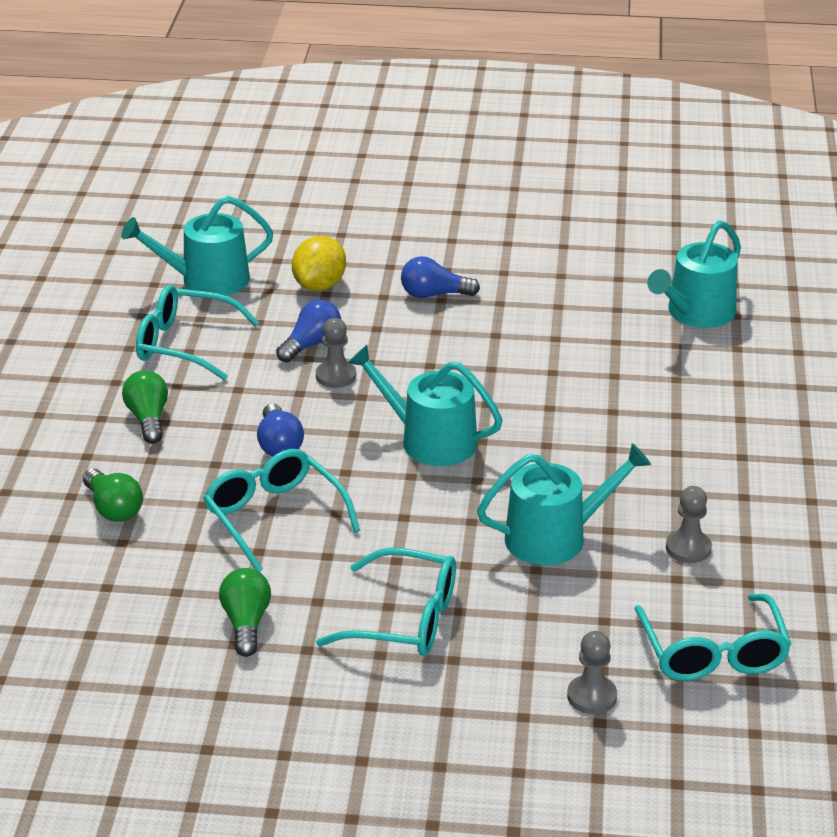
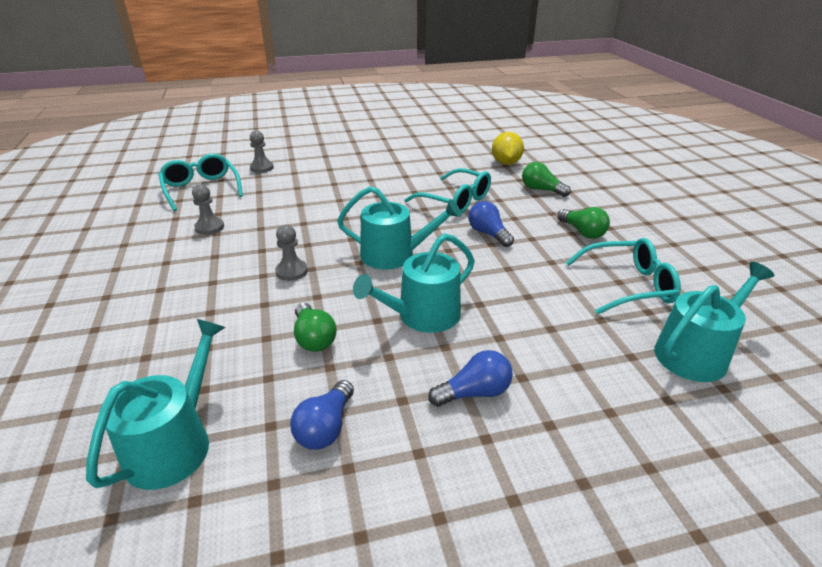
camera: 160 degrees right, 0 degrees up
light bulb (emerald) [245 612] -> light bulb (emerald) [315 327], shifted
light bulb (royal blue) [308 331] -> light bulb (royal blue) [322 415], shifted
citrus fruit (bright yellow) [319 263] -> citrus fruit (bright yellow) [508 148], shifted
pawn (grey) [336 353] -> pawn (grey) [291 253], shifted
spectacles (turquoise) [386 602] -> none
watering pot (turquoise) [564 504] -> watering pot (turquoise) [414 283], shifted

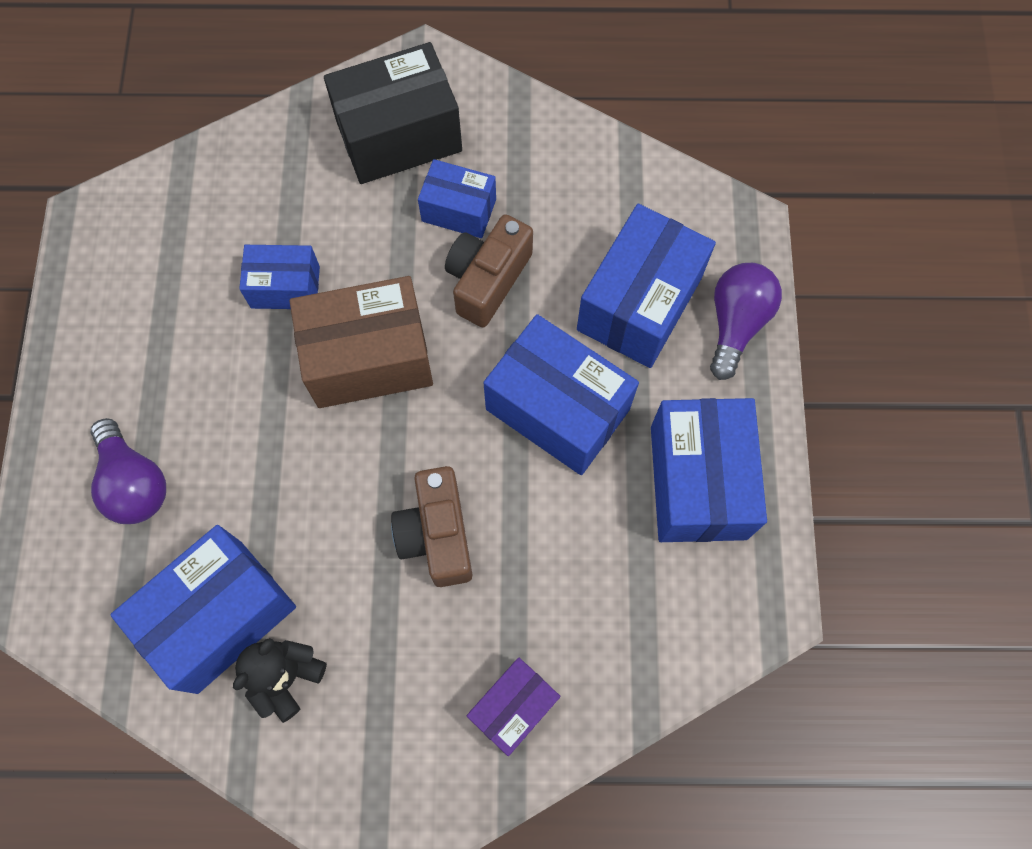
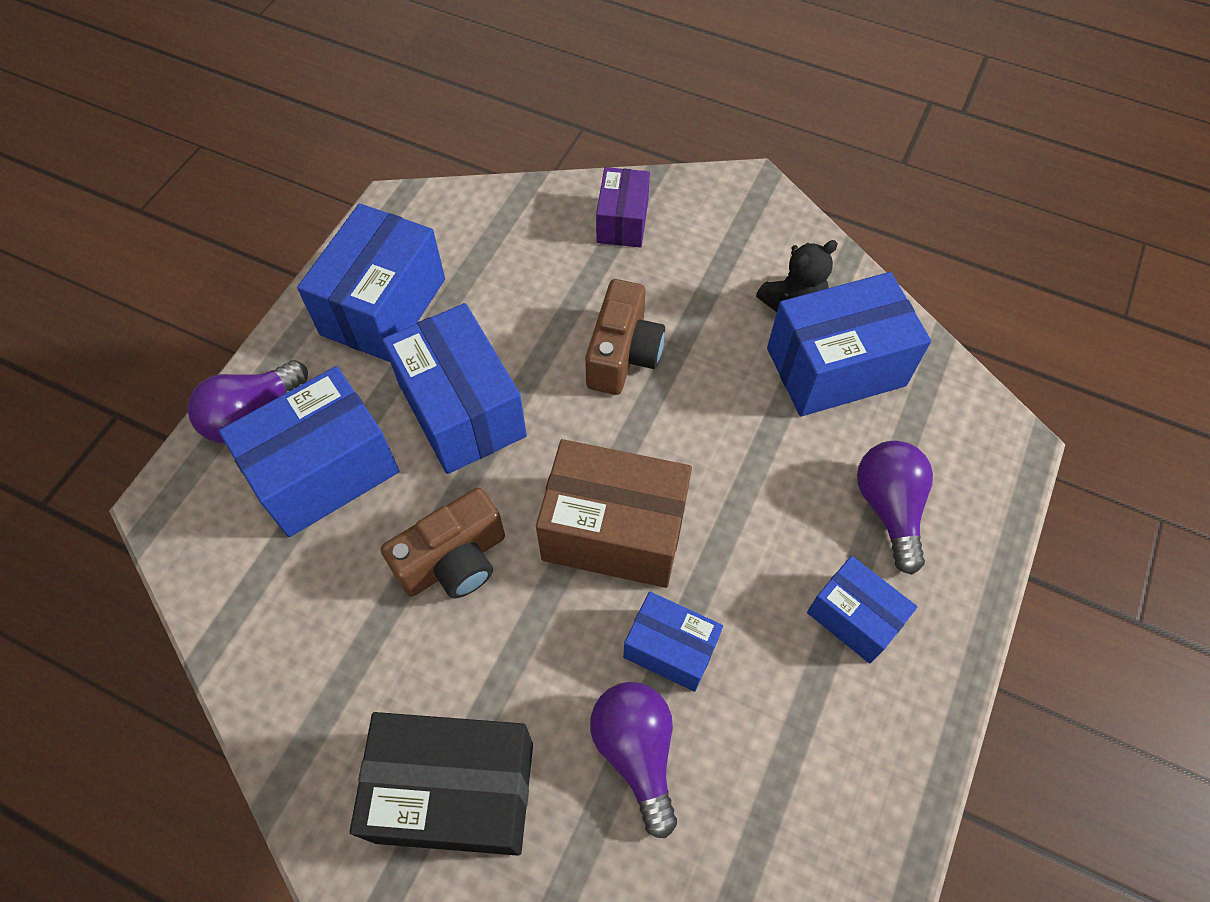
camera: 155 degrees left, 10 degrees down
box (royal blue) [457 198] -> box (royal blue) [862 609], shifted
box (purple) [513 706] -> box (purple) [623 207], 60 degrees counterclockwise
none -> light bulb (purple) [633 760]

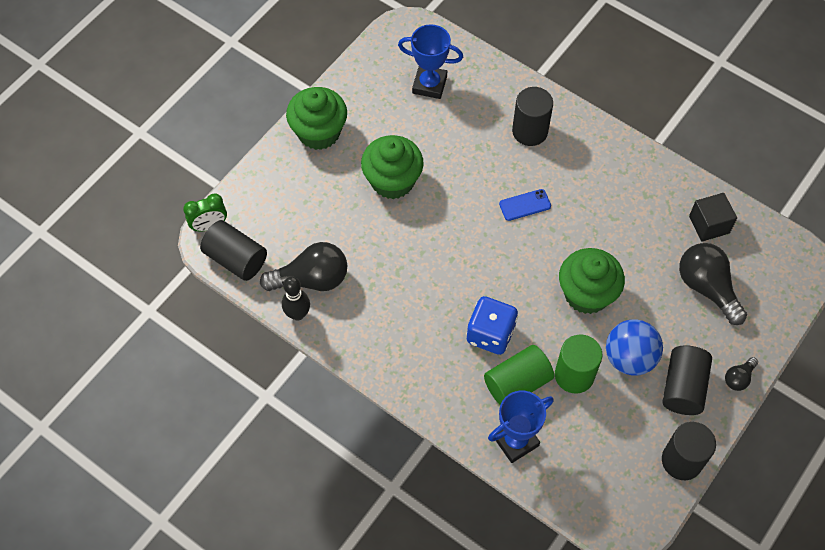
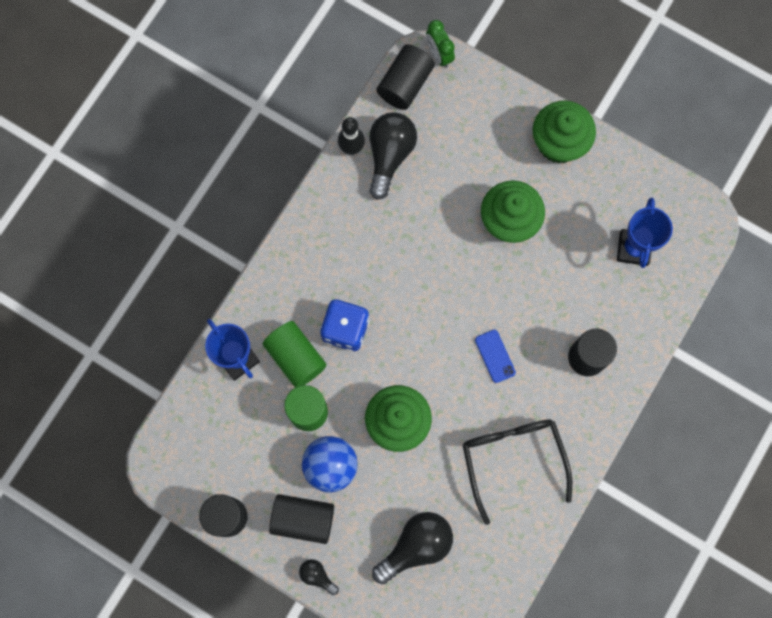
camera: 85 degrees right, 15 degrees up
light bulb (jet-black) [303 266] -> light bulb (jet-black) [393 156], 150 degrees counterclockwise
solid cube (jet-black) [713 217] -> none
none -> spectacles (jet-black) [517 472]

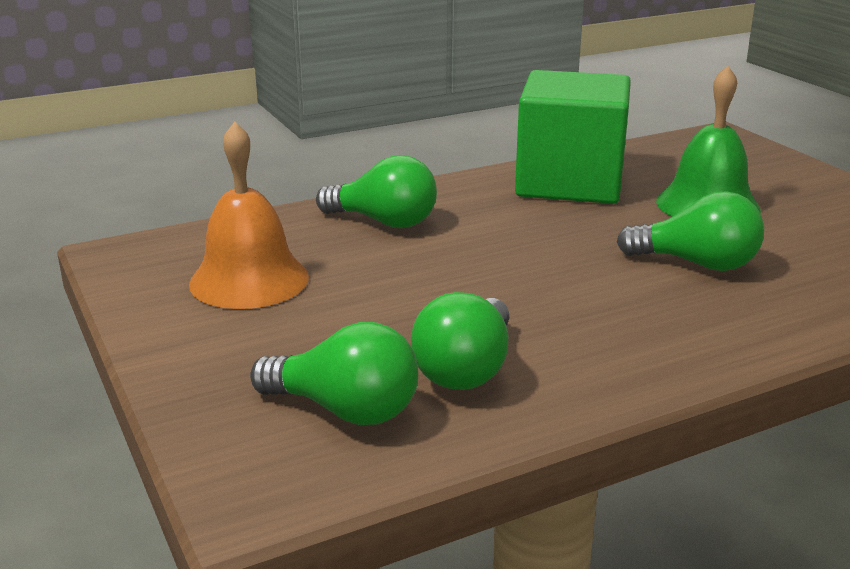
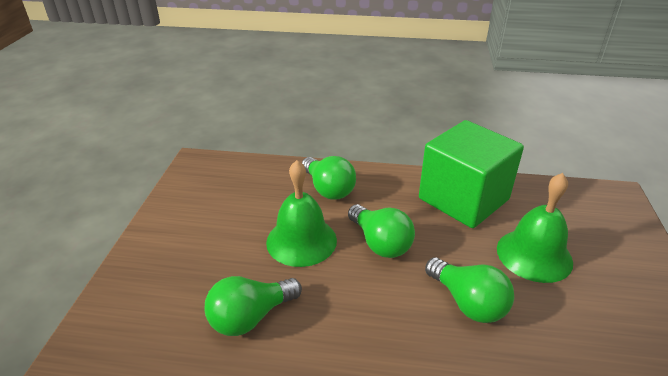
camera: 35 degrees right, 10 degrees up
hand bell (orange-coloured) [249 215] -> none
light bulb (emerald) [334 373] -> light bulb (emerald) [381 231], shifted
none -> hand bell (emerald) [301 213]

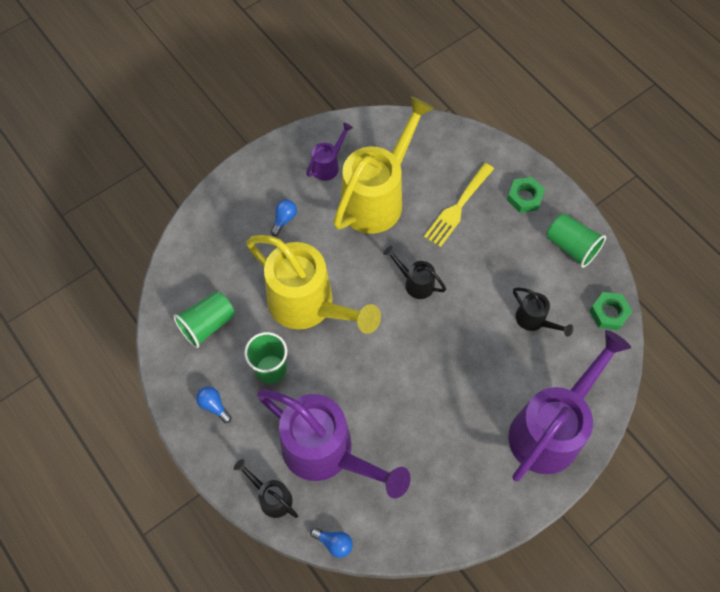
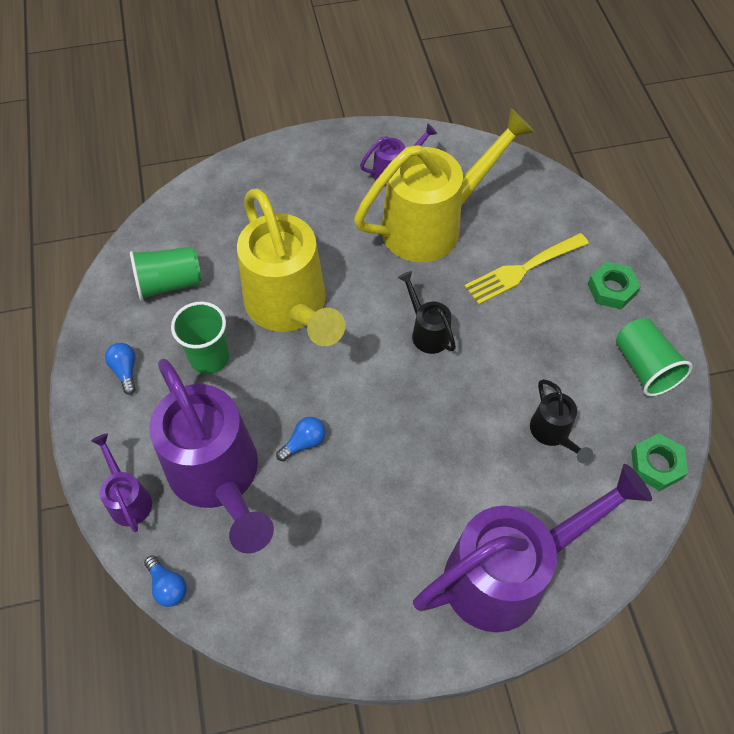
camera: 25 degrees right, 5 degrees down
watering pot (jet-black) [266 488] -> watering pot (purple) [121 482]
light bulb (royal blue) [284 218] -> light bulb (royal blue) [300 439], shifted

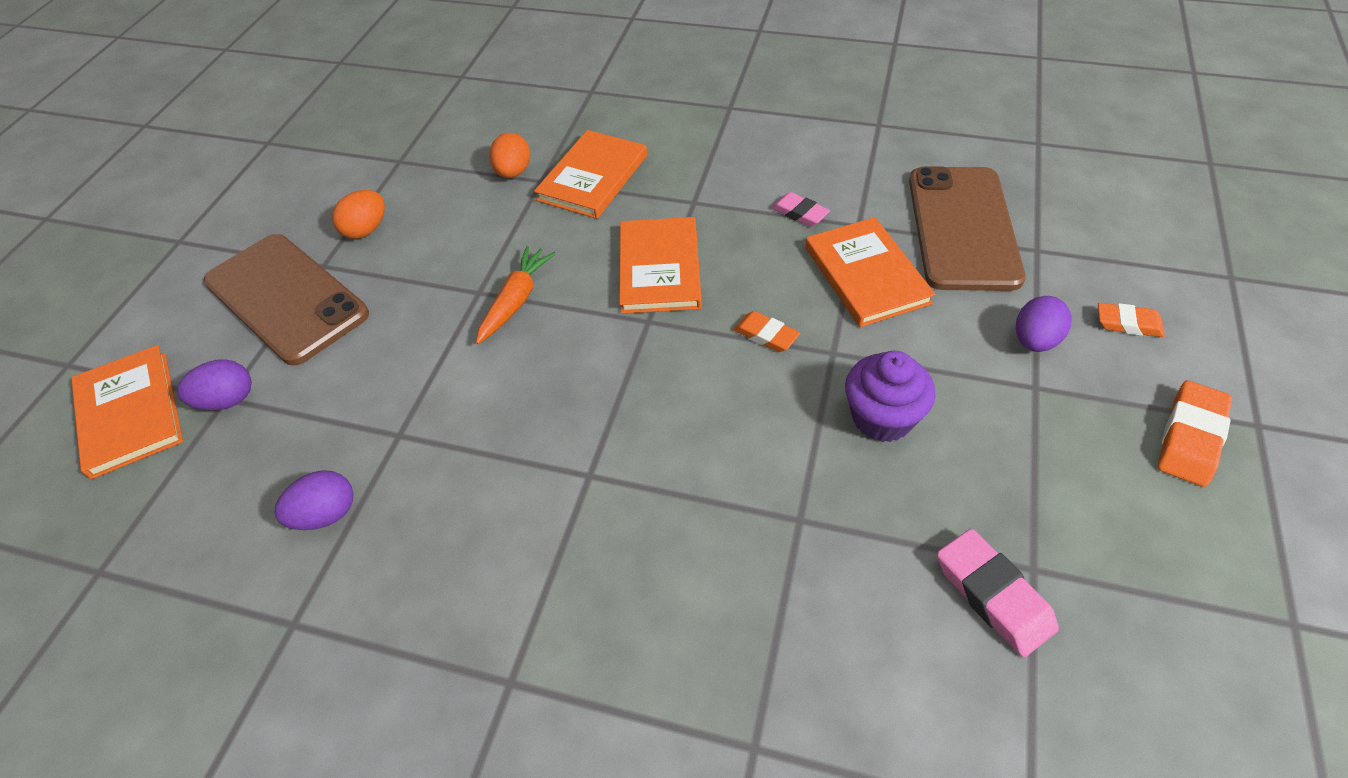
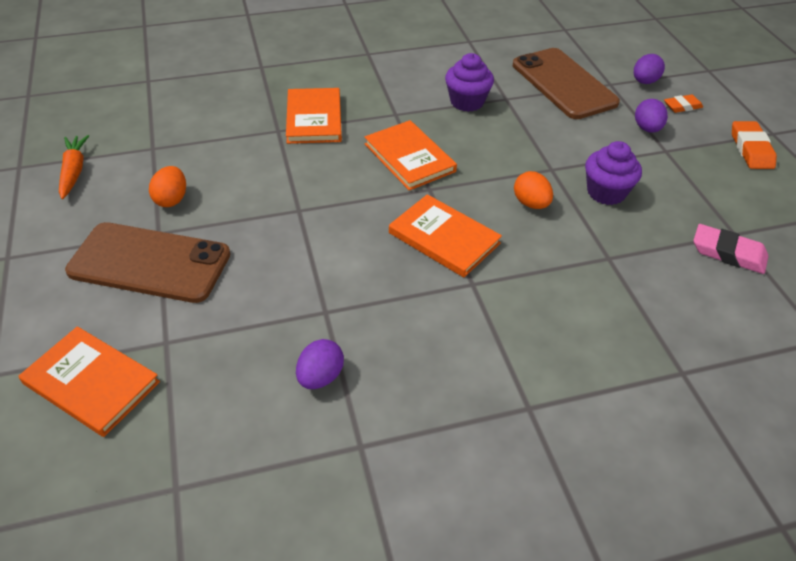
camera: 35 degrees left, 5 degrees down
egg shape (purple) [214 385] -> egg shape (purple) [649 69], shifted
toy carrot (orange-coloured) [516 295] -> toy carrot (orange-coloured) [74 167], shifted
egg shape (orange-coloured) [509 155] -> egg shape (orange-coloured) [533 190], shifted
eraser (orange-coloured) [766 331] -> none
eraser (rosy) [800 209] -> muffin (purple) [469 82]
book (orange-coloured) [870 272] -> book (orange-coloured) [445 235], shifted

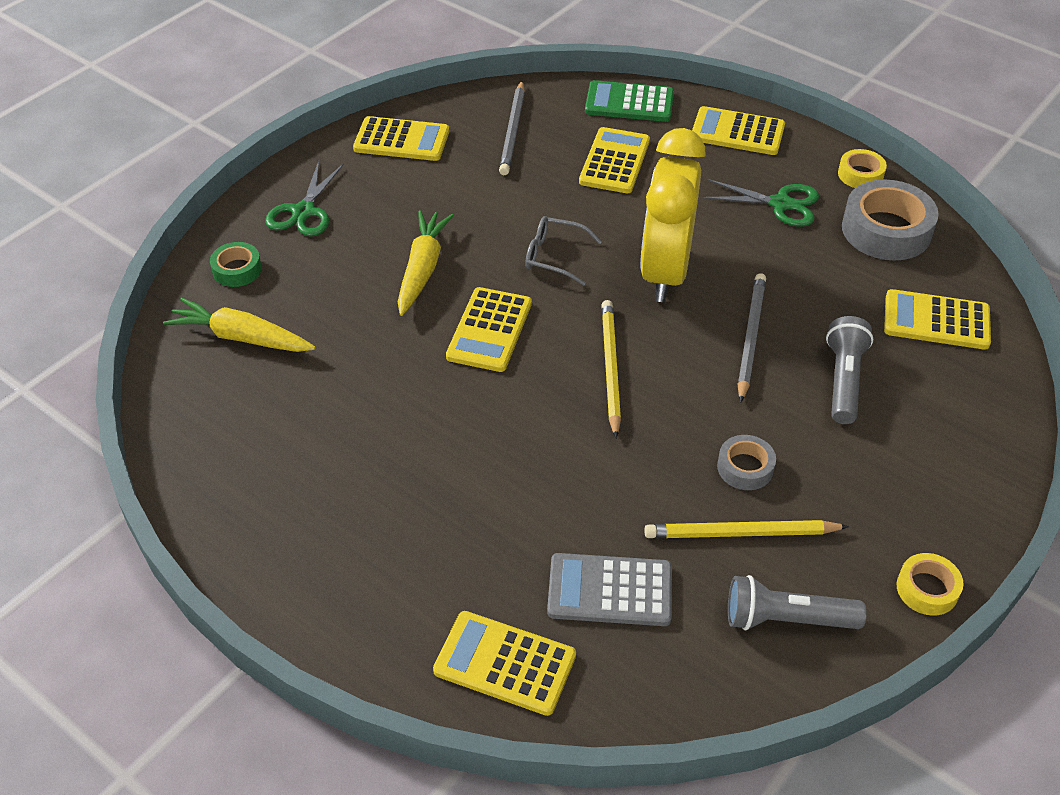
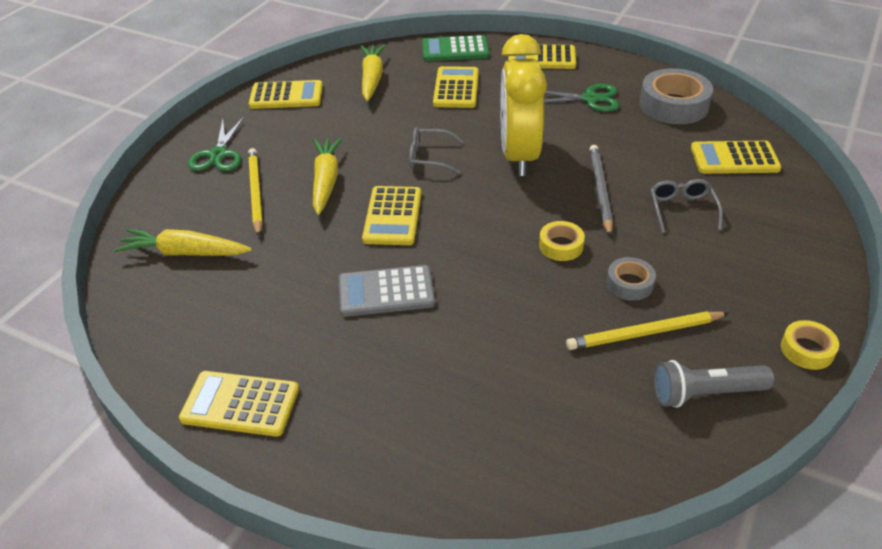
camera: 10 degrees left, 5 degrees down
roll of tape (emerald) [236 264] -> none
calculator (bright yellow) [504 663] -> calculator (bright yellow) [239 404], shifted
wooden pencil (grey) [512 128] -> toy carrot (bright yellow) [373 73]
calculator (grey) [609 589] -> calculator (grey) [386 291], shifted
wooden pencil (bright yellow) [611 369] -> wooden pencil (bright yellow) [255 192], shifted
flashlight (grey) [849 370] -> spectacles (grey) [686 206]
roll of tape (bright yellow) [862 168] -> roll of tape (bright yellow) [562 241], shifted

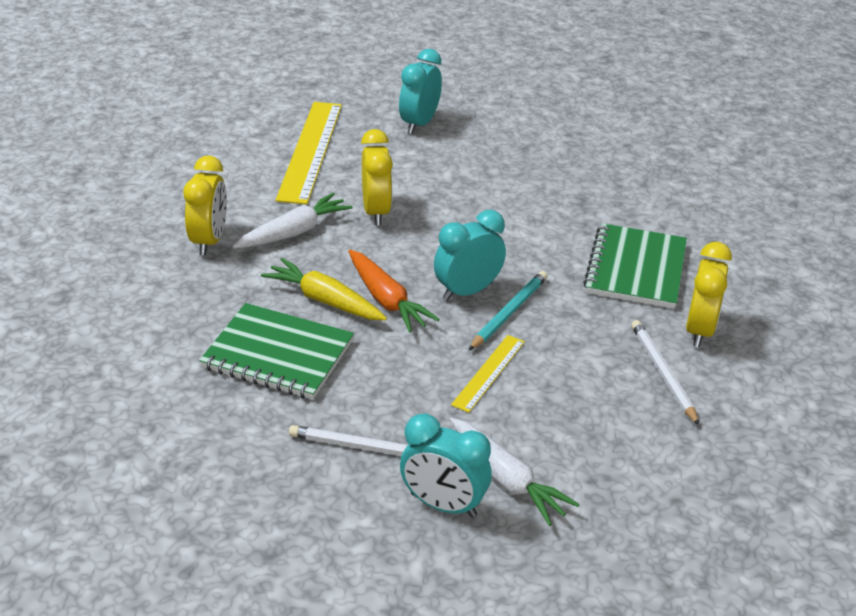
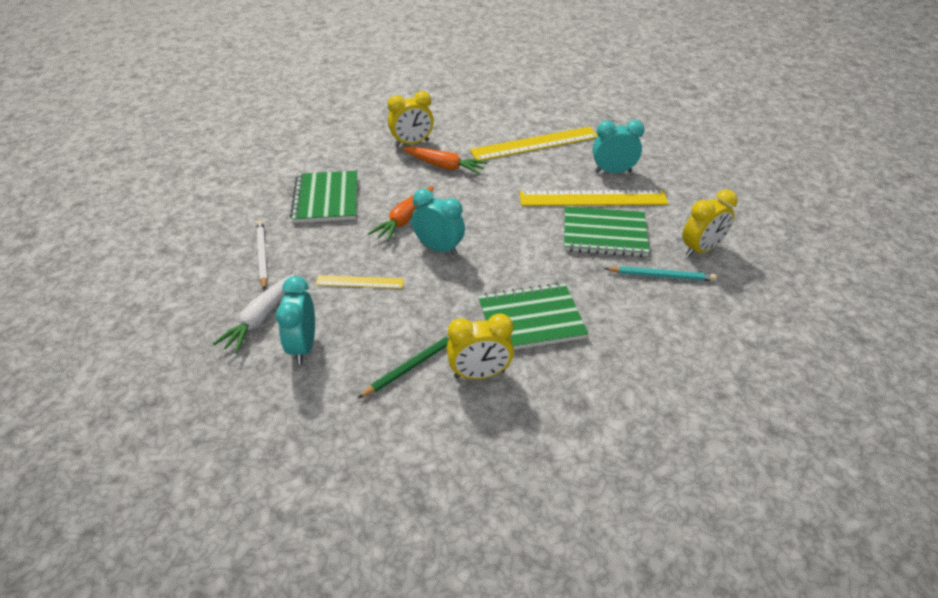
camera: 65 degrees right, 5 degrees up
toy carrot (snow-white) [292 220] -> toy carrot (orange-coloured) [445 160]
toy carrot (bright yellow) [324 289] -> none
bedside clock (bright yellow) [377 177] -> bedside clock (bright yellow) [710 223], shifted
bedside clock (turquoise) [446 466] -> bedside clock (turquoise) [295 320], shifted
wooden pencil (turquoise) [508 310] -> wooden pencil (turquoise) [660 273], shifted
wooden pencil (snow-white) [665 372] -> wooden pencil (emerald) [403 366]
none -> ruler (bright yellow) [594 198]
none -> notepad (emerald) [606 231]

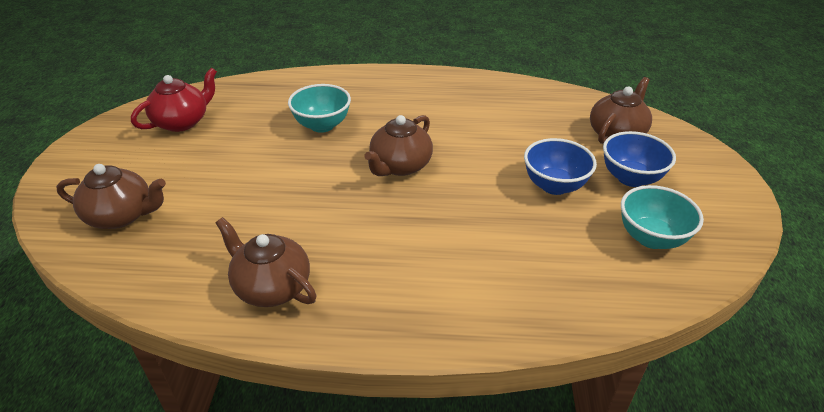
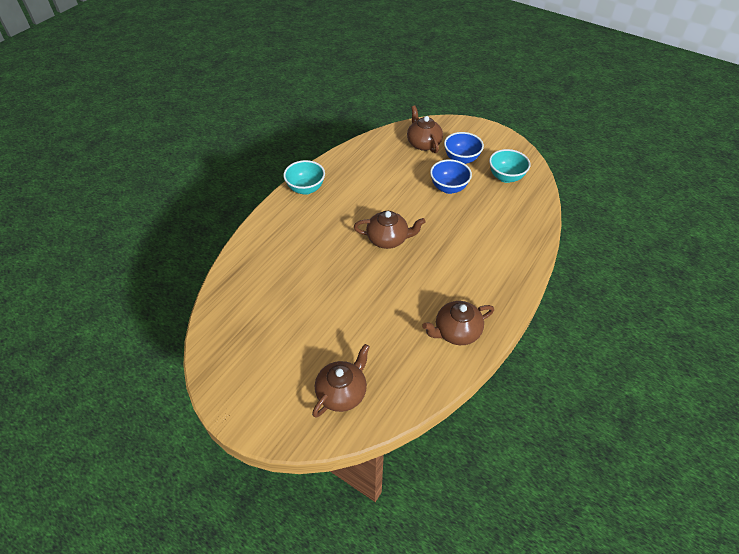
camera: 60 degrees left, 10 degrees up
teapot (crimson) [174 100] -> none
deep dish (turquoise) [319 108] -> deep dish (turquoise) [304 177], shifted
teapot (dark brown) [398 145] -> teapot (dark brown) [390 230], 60 degrees counterclockwise

